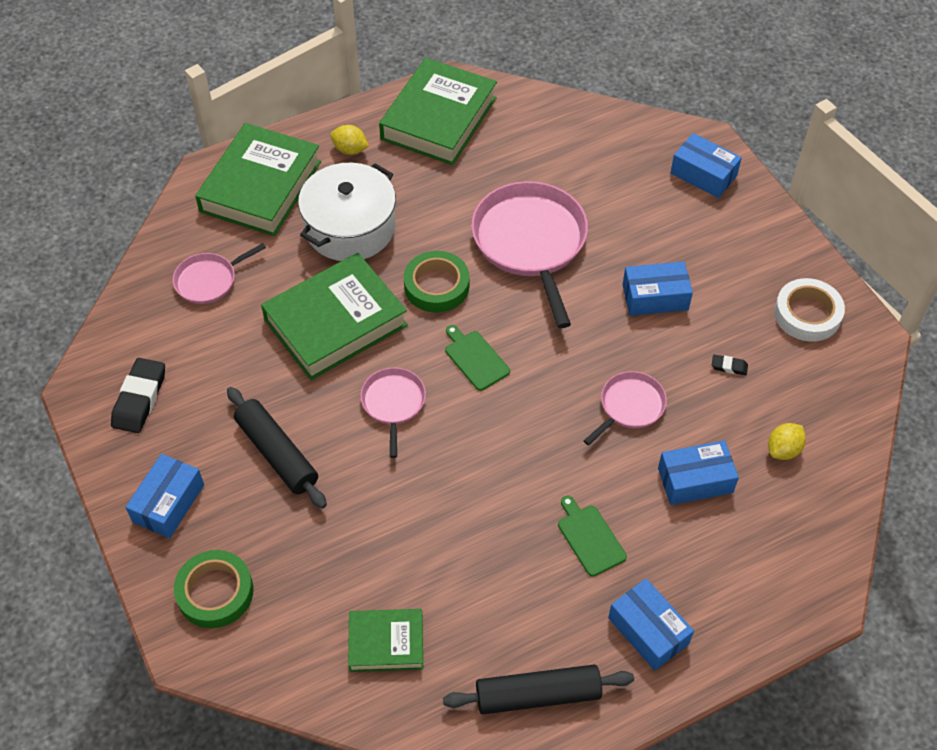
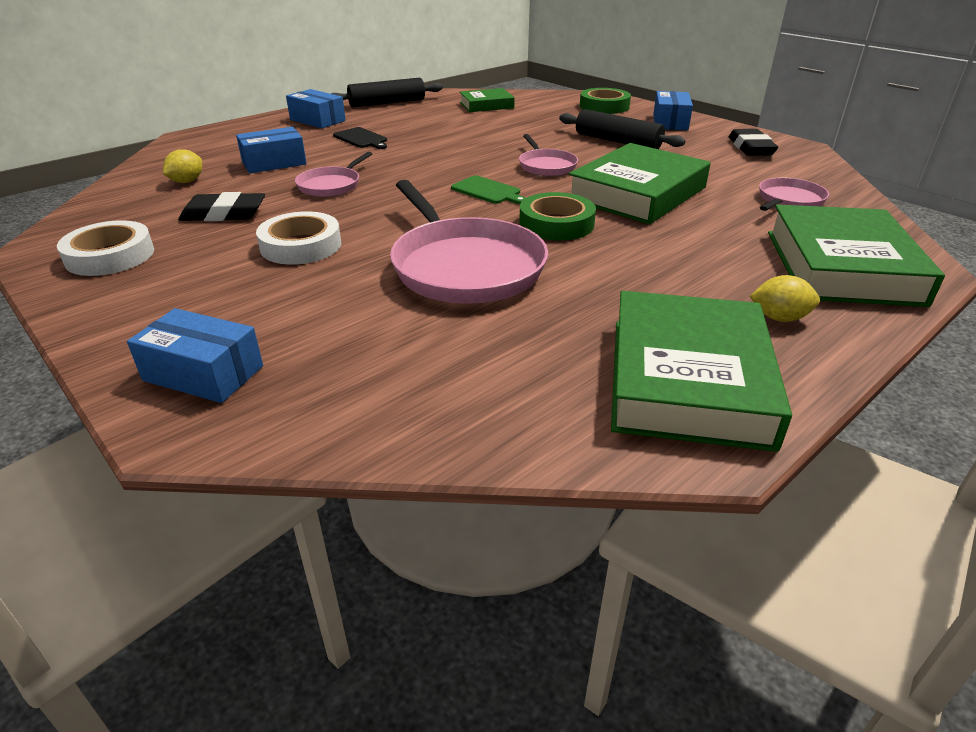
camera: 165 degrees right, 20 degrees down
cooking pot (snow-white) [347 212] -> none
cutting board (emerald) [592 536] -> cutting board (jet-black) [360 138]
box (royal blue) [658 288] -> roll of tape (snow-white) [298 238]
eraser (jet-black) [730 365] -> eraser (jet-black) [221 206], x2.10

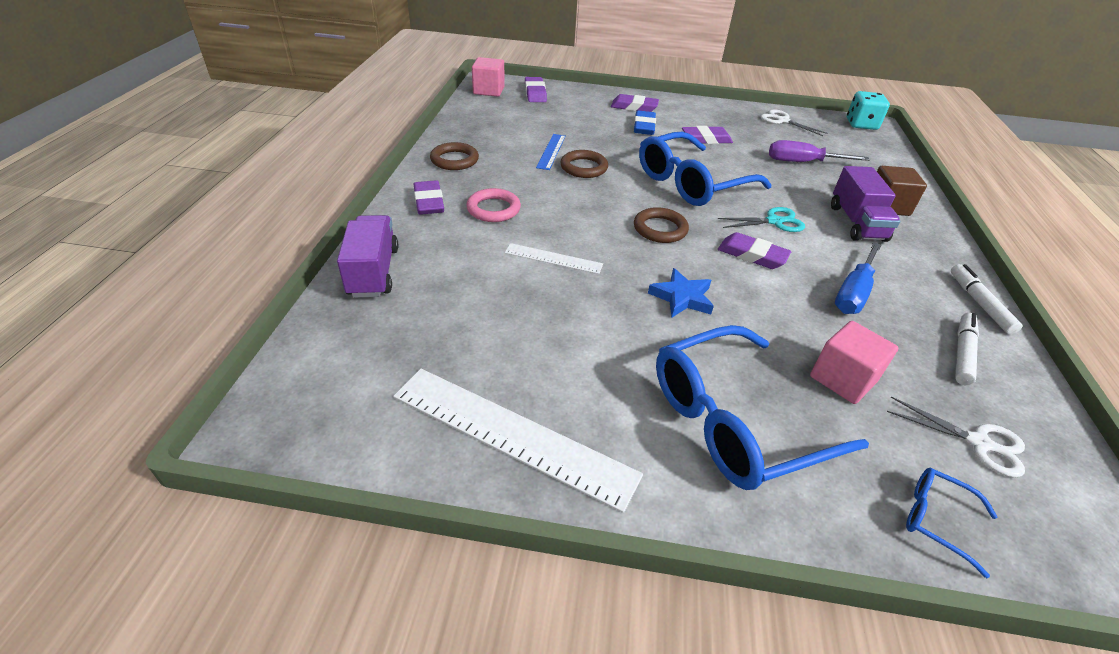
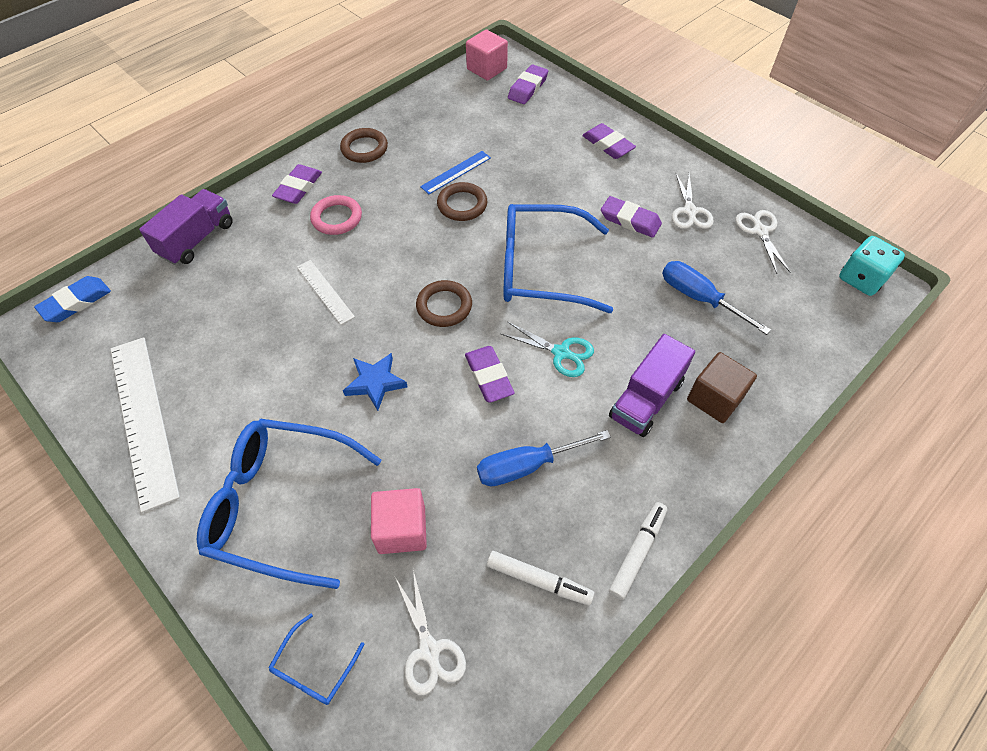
camera: 40 degrees right, 15 degrees up
eraser (royal blue) [645 122] -> eraser (royal blue) [72 299], shifted
screwdriver (purple) [819 151] -> screwdriver (royal blue) [716 298]
spectacles (royal blue) [952 523] -> spectacles (royal blue) [316 659], 135 degrees counterclockwise
marker pen (snow-white) [967 349] -> marker pen (snow-white) [540 578], 45 degrees clockwise
none -> shears (snow-white) [693 200]

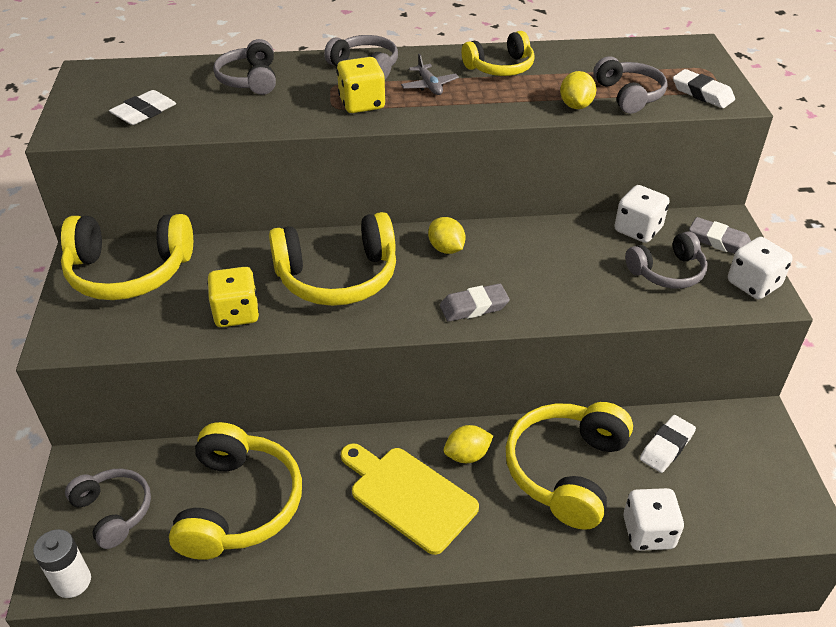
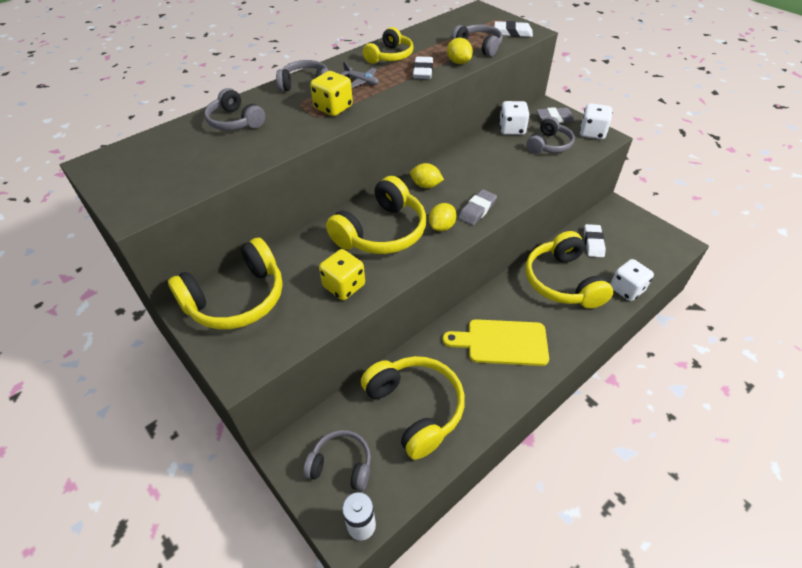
camera: 35 degrees left, 5 degrees up
eraser (snow-white) [142 107] -> eraser (snow-white) [423 67], shifted
citrus fruit (bright yellow) [468 444] -> citrus fruit (bright yellow) [443 217], shifted

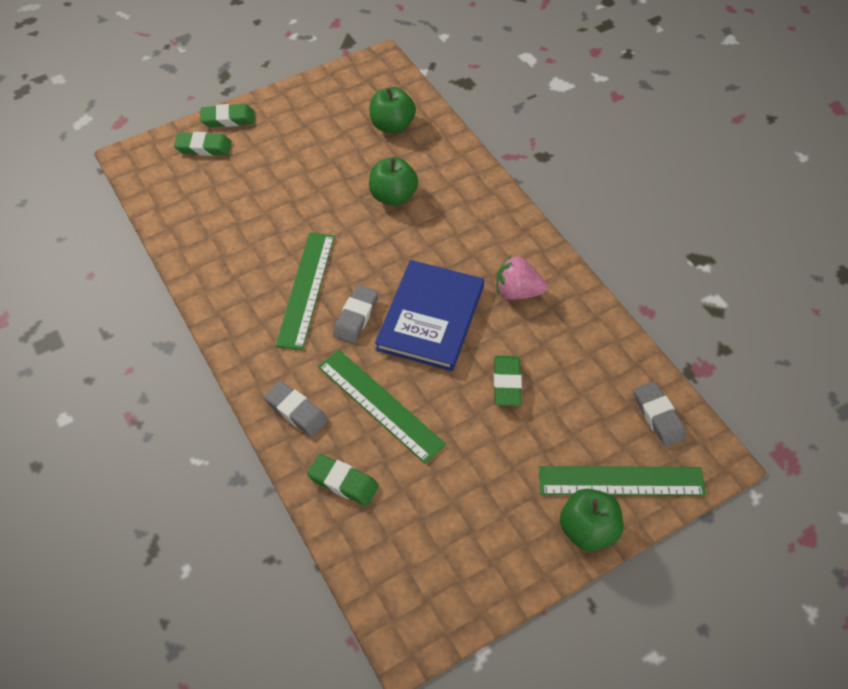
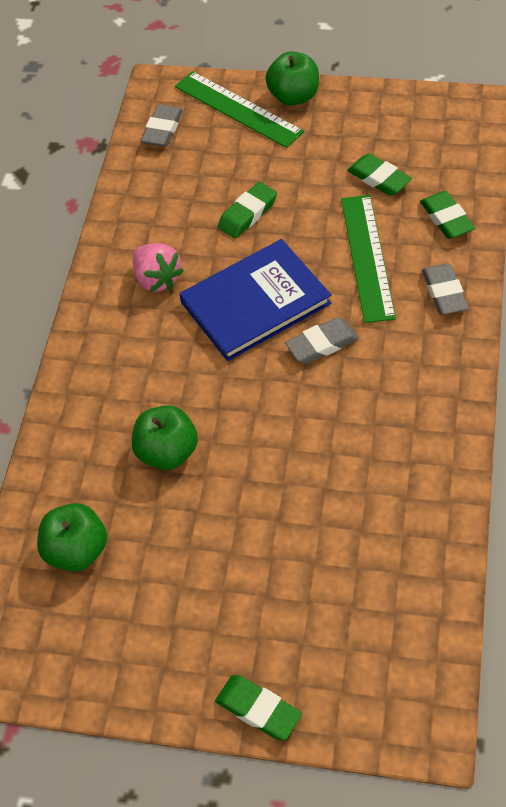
camera: 135 degrees left, 0 degrees up
eraser (emerald) [203 144] -> eraser (emerald) [379 175], shifted
ruler (emerald) [305 291] -> none

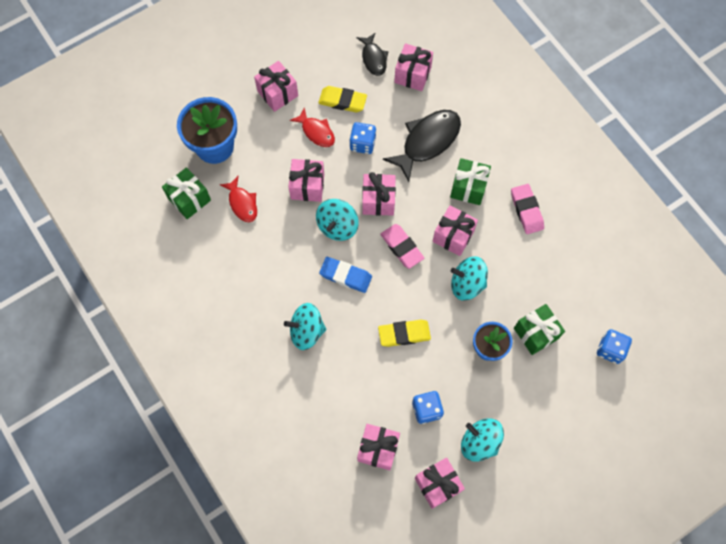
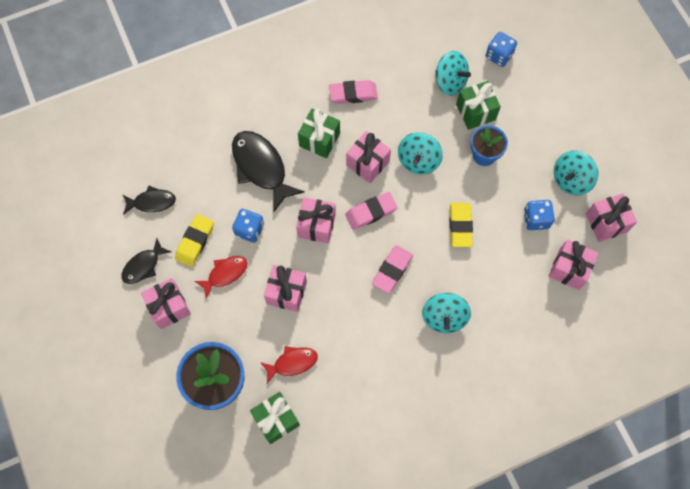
camera: 80 degrees left, 0 degrees up
toy top (turquoise) [337 220] -> toy top (turquoise) [453 73], shifted
eraser (royal blue) [345 275] -> eraser (rosy) [392 269]
wrapped gift (rosy) [413 67] -> none
none -> fish (jet-black) [146 261]

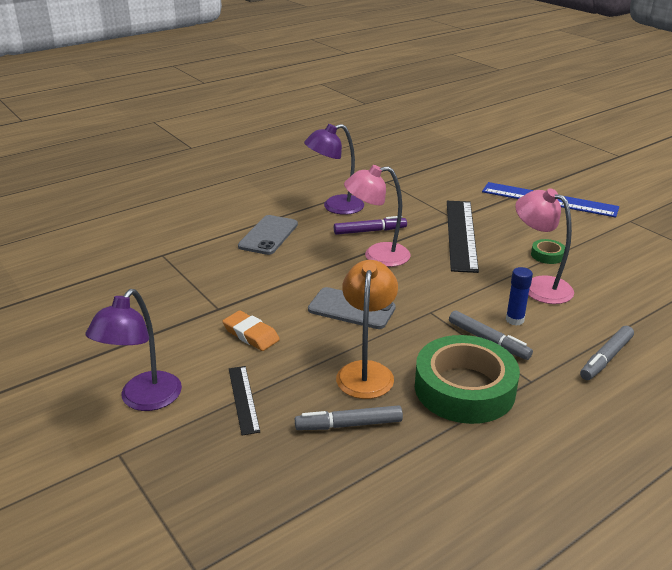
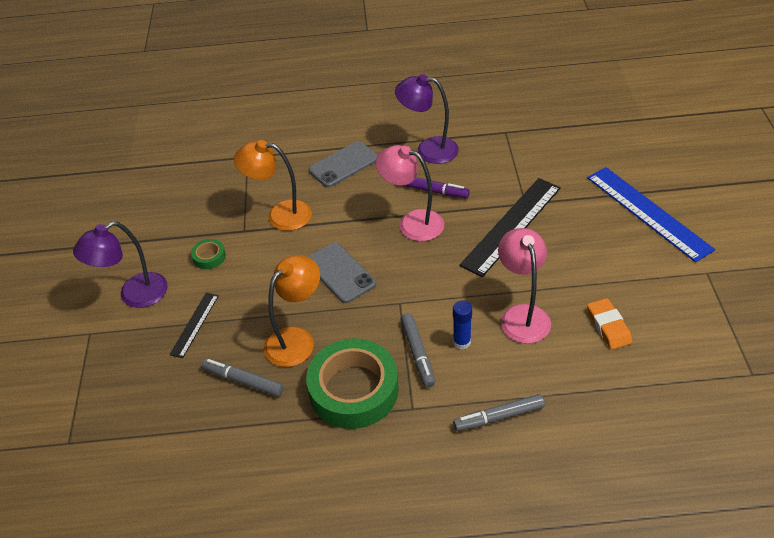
camera: 35 degrees right, 15 degrees up
eraser (orange-coloured) [251 330] -> eraser (orange-coloured) [610 324], shifted
roll of tape (emerald) [548 251] -> roll of tape (emerald) [208 254], shifted
none -> desk lamp (orange-coloured) [273 185]

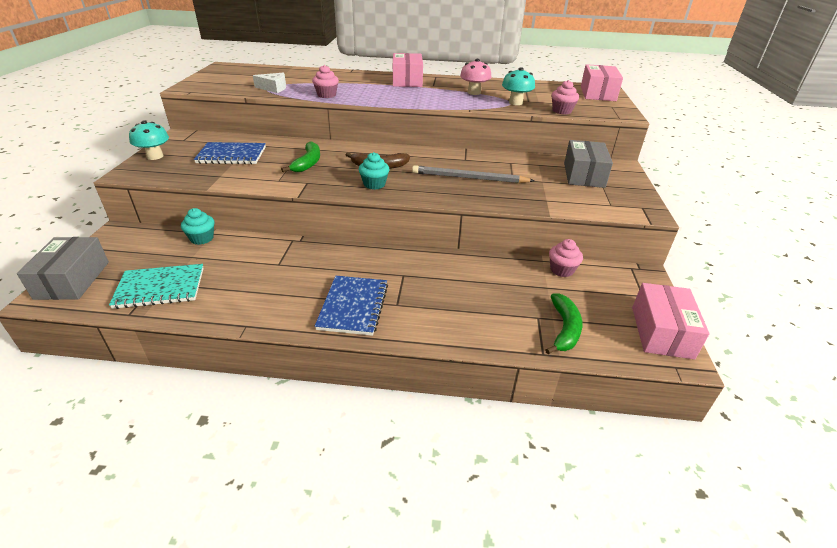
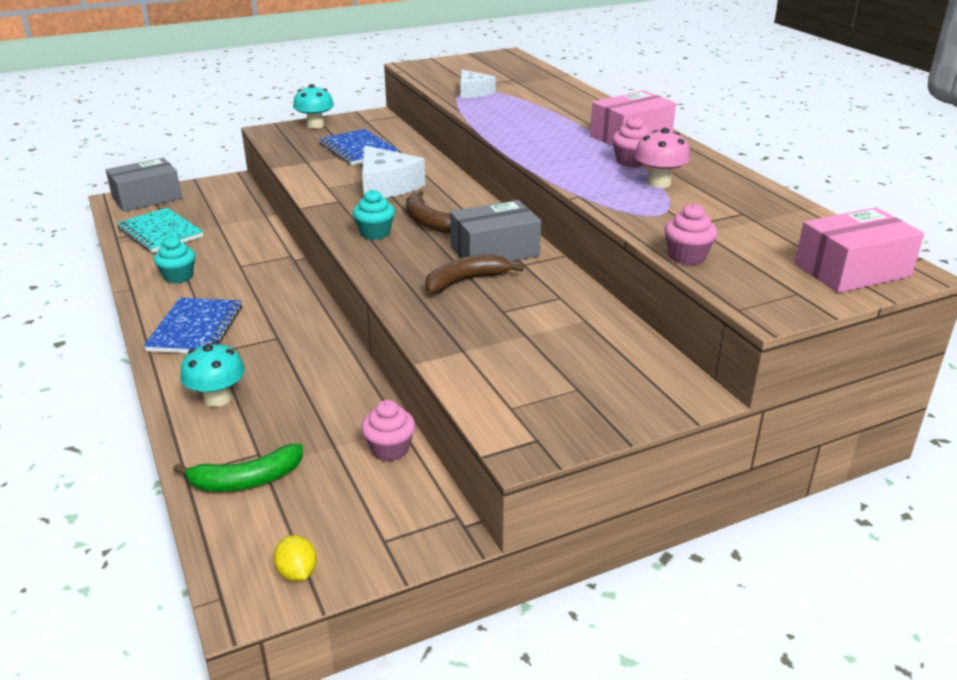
camera: 60 degrees right, 5 degrees down
muffin (turquoise) [197 226] -> muffin (turquoise) [174 260], shifted
banana fruit (emerald) [300 156] -> piece of cheese (snow-white) [393 171]
muffin (rosy) [325 81] -> muffin (rosy) [631 141], shifted
notepad (royal blue) [351 306] -> notepad (royal blue) [193 325], 60 degrees counterclockwise
wooden pencil (grey) [473 174] -> banana fruit (dark brown) [474 274]
mushroom (turquoise) [518 86] -> mushroom (turquoise) [212 374], shifted
box (grey) [588 164] -> box (grey) [495 231], shifted
box (rosy) [671 321] -> citrus fruit (bright yellow) [295 558]

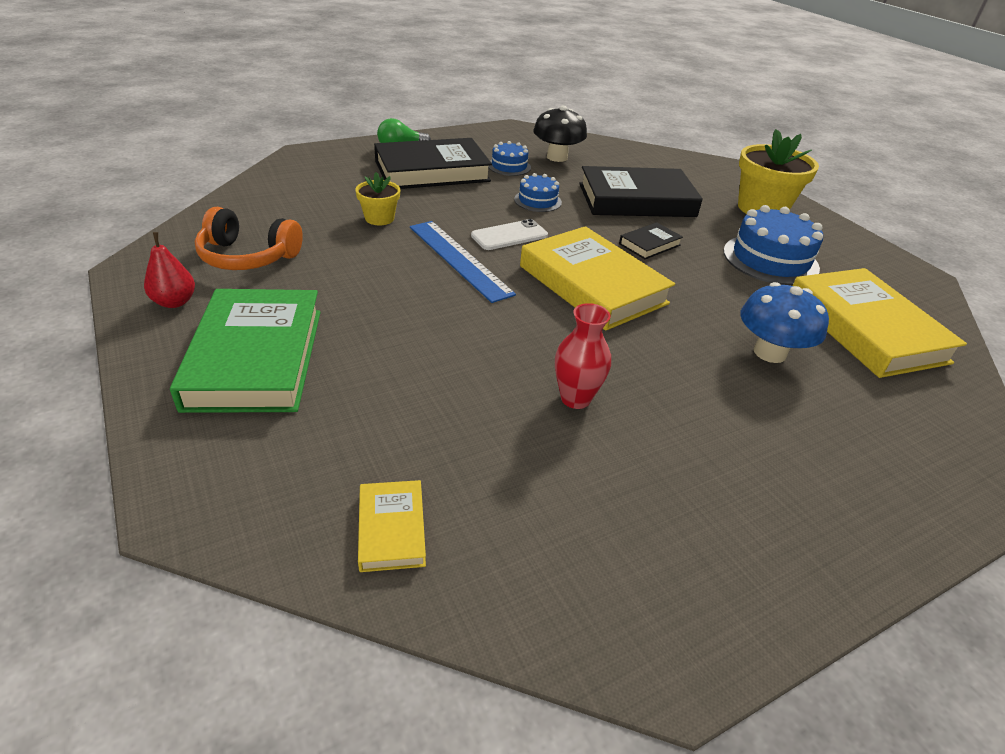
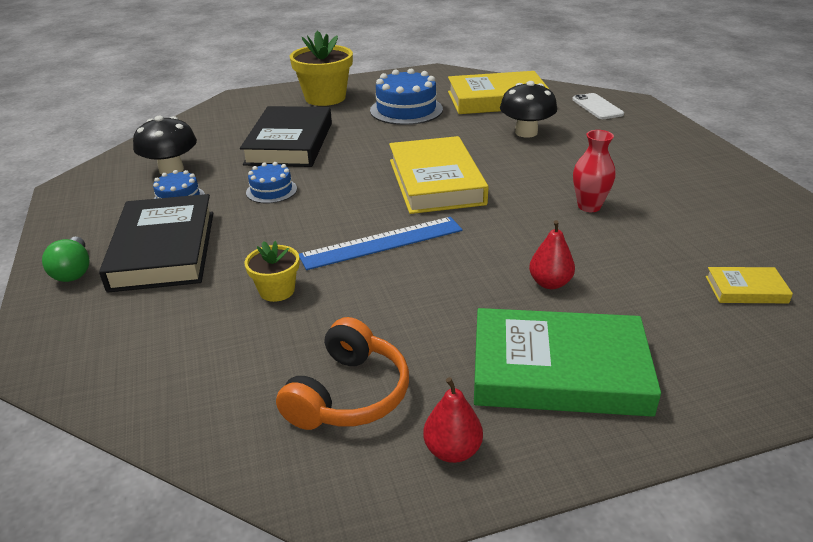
camera: 75 degrees left, 5 degrees down
smartphone (snow-white) [509 234] -> smartphone (snow-white) [598 106], shifted
book (bright yellow) [597 278] -> book (bright yellow) [438 175], 75 degrees counterclockwise
book (jet-black) [651 240] -> none
mushroom (royal blue) [784 322] -> mushroom (jet-black) [528 109]
none -> pear (crimson) [552 254]

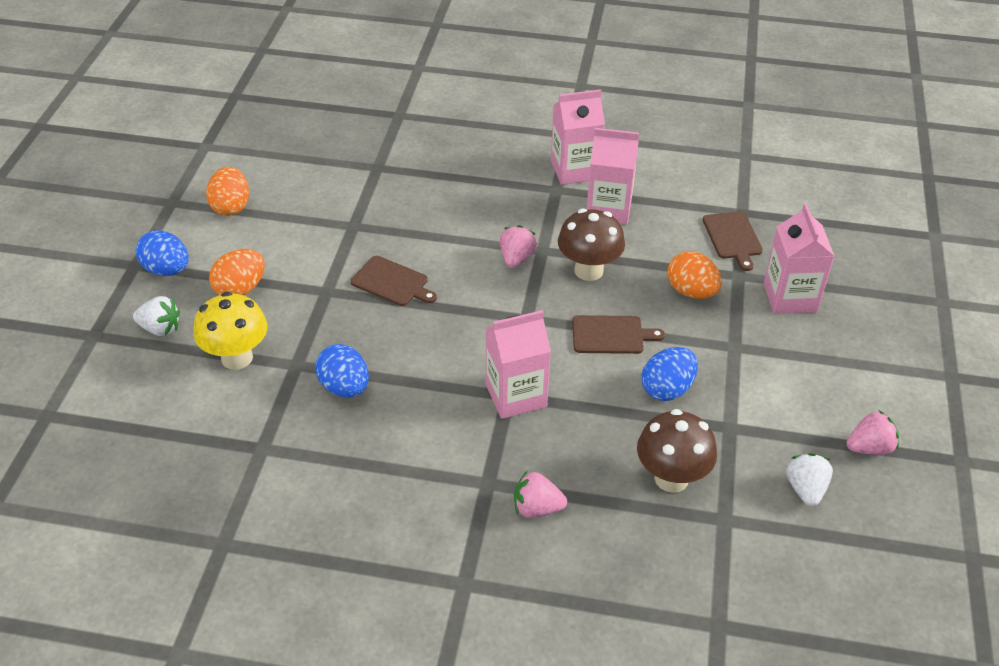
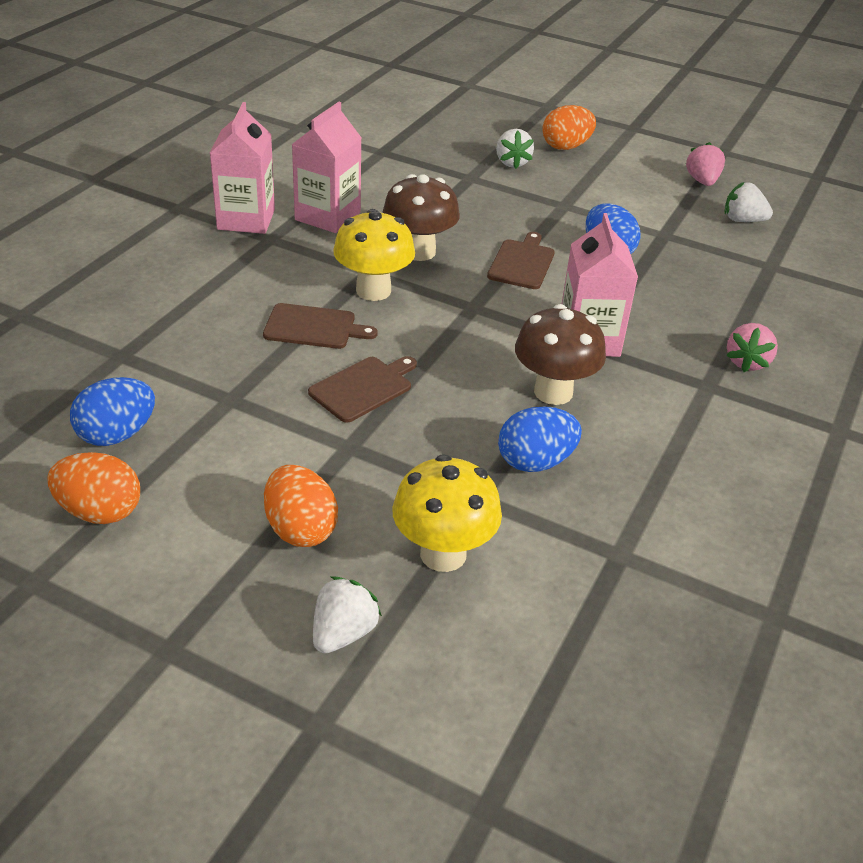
camera: 75 degrees left, 5 degrees down
egg shape (royal blue) [162 253] -> egg shape (royal blue) [112 411], shifted
toy strawberry (rosy) [518 246] -> mushroom (bright yellow) [374 255]
mushroom (dark brown) [677 451] -> mushroom (dark brown) [560 354], shifted
egg shape (orange-coloured) [694 275] -> egg shape (orange-coloured) [569 127], shifted
cutting board (dark brown) [733 241] -> cutting board (dark brown) [320 326], shifted
juice carton (rosy) [799 258] -> toy strawberry (snow-white) [515 149]

